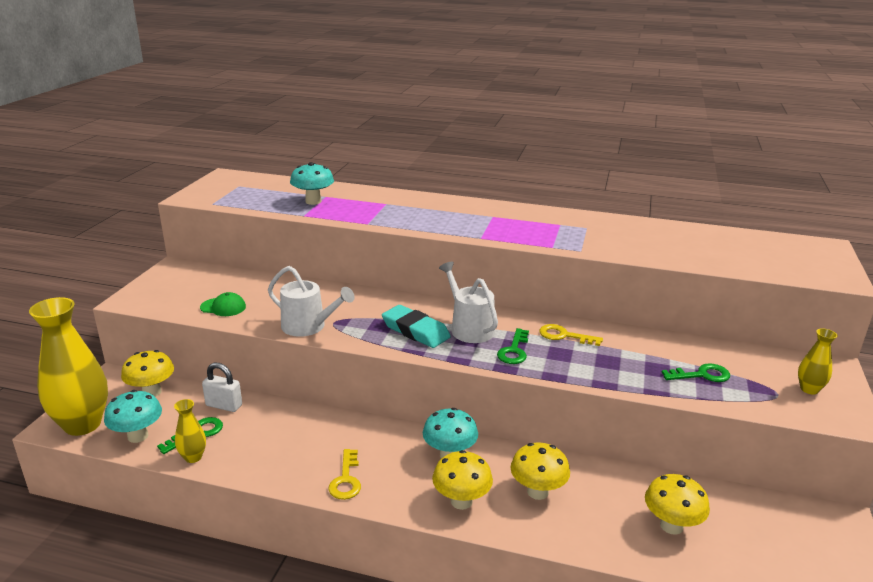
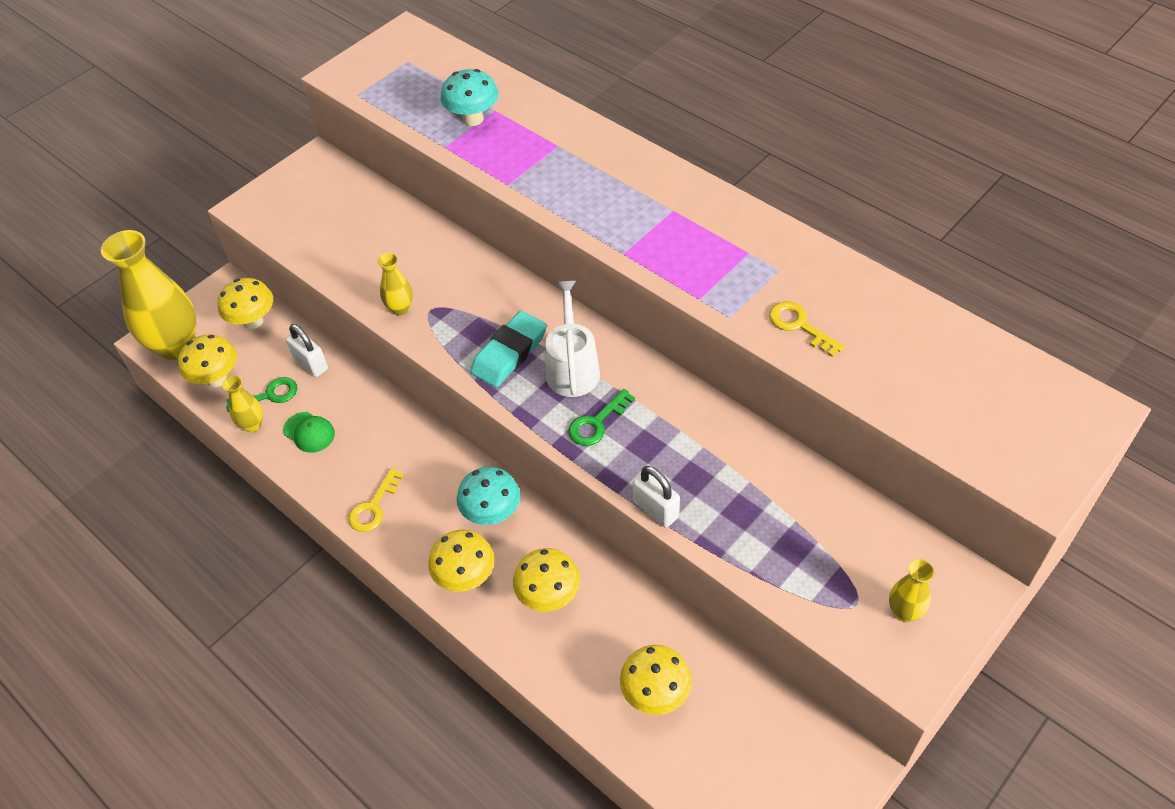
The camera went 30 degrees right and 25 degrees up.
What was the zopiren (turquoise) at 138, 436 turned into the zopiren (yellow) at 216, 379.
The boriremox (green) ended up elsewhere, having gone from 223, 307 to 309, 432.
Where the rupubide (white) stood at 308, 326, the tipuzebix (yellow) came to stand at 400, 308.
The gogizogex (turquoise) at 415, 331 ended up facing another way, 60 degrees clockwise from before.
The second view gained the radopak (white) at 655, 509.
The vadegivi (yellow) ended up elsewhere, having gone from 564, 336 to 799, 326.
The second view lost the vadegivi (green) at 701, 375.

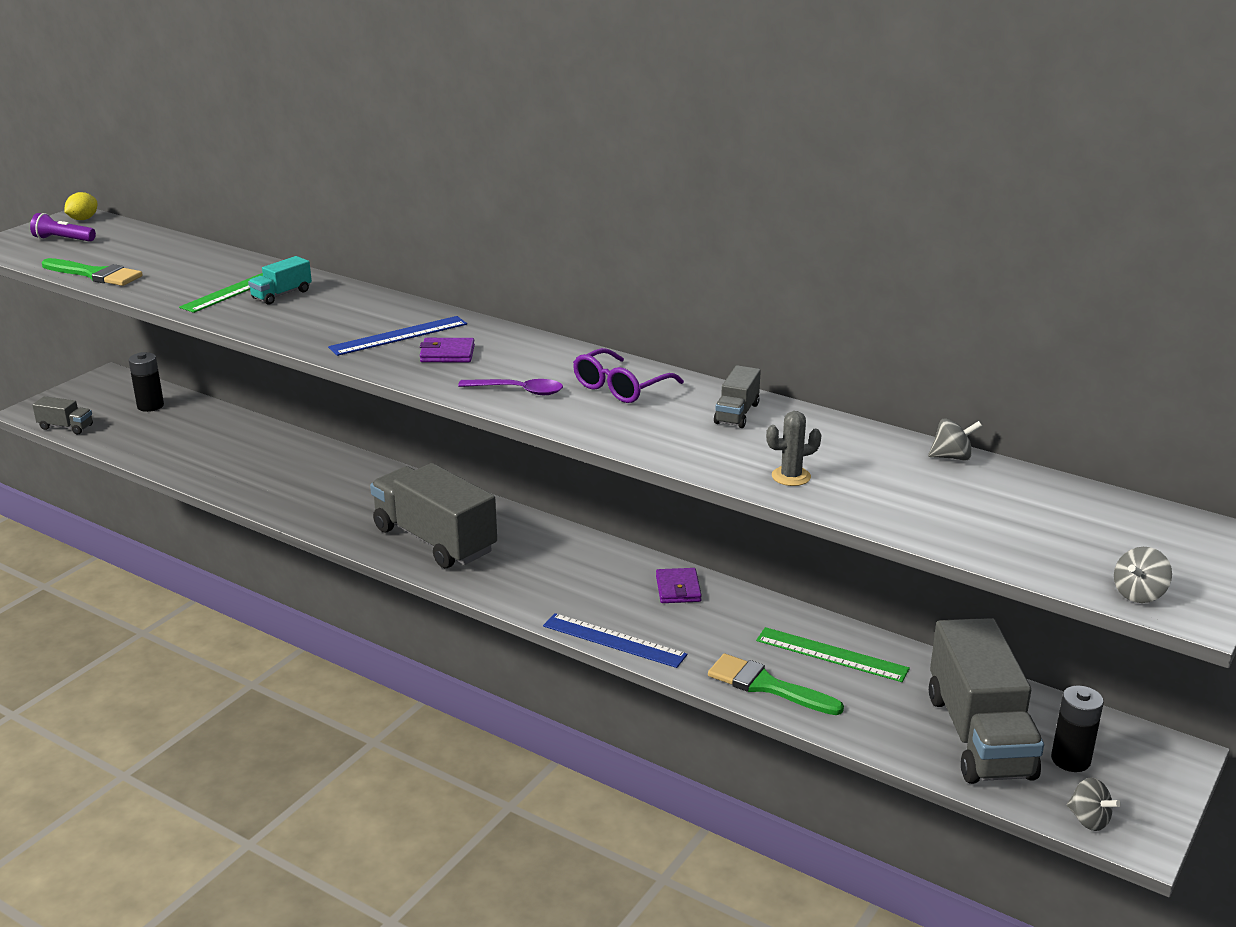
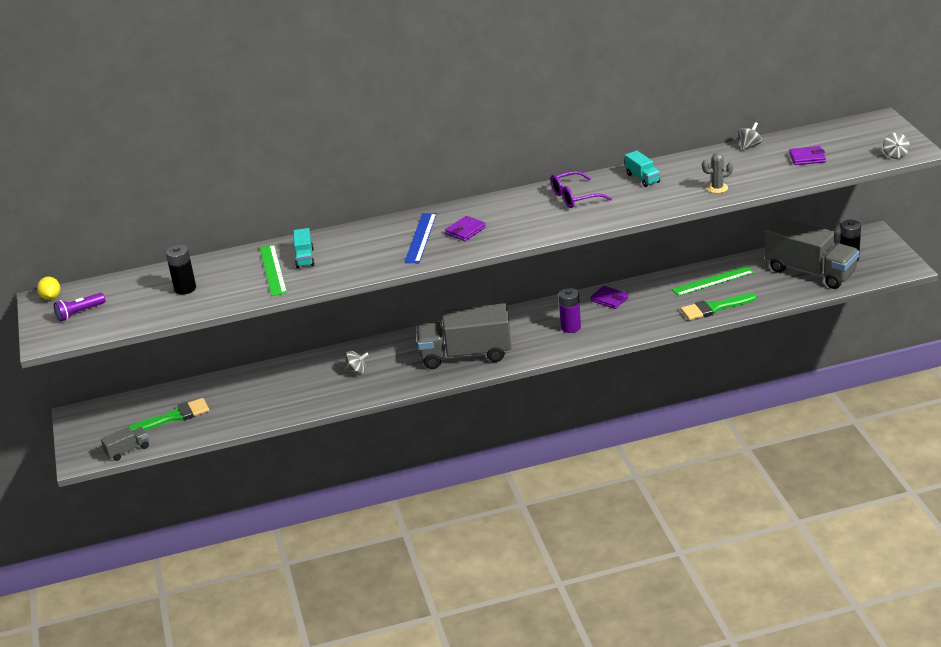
The camera went 45 degrees left and 5 degrees up.
The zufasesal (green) ended up elsewhere, having gone from 96, 274 to 174, 417.
The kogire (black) ended up elsewhere, having gone from 150, 406 to 185, 288.
The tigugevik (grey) ended up elsewhere, having gone from 1088, 820 to 356, 371.
The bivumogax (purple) at 620, 388 ended up facing another way, 75 degrees clockwise from before.
The second view gained the kogire (purple) at 570, 327.
What was the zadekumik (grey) at 737, 413 turned into the zadekumik (turquoise) at 642, 178.
The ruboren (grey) at 791, 476 ended up facing another way, 60 degrees clockwise from before.
The second view gained the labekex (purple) at 807, 158.
The second view lost the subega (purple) at 518, 391.
The second view lost the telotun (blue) at 614, 640.

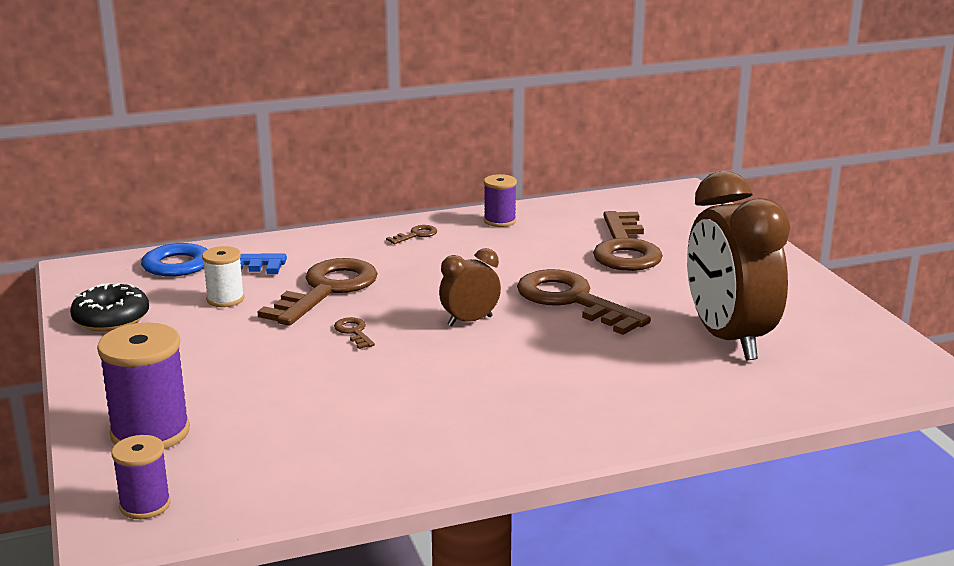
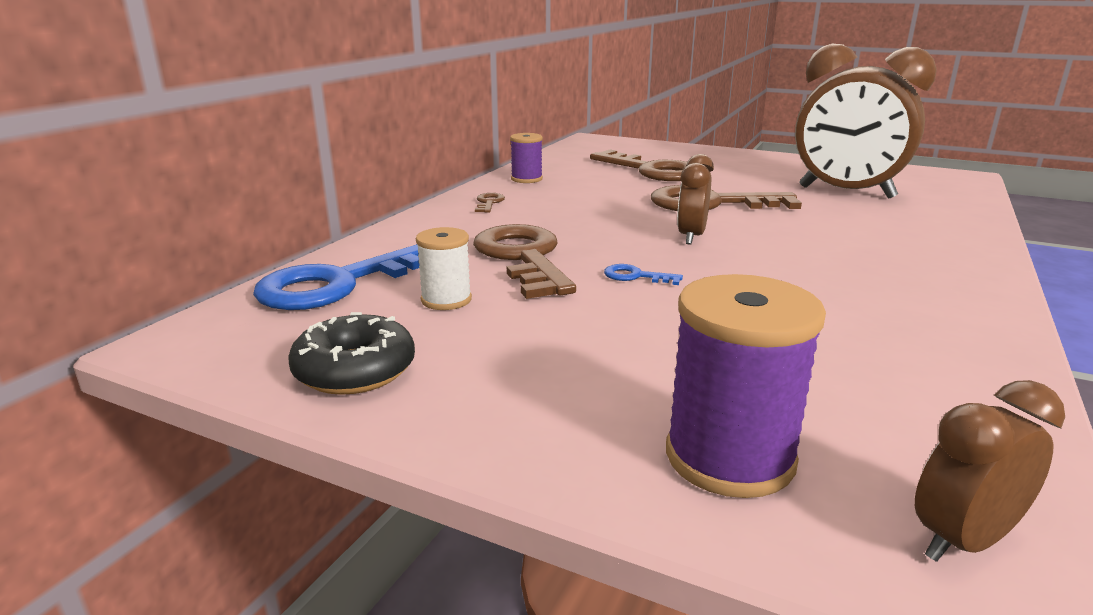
The camera went 45 degrees left and 0 degrees up.
What was the vadegivi (brown) at 354, 332 turned into the vadegivi (blue) at 636, 276.
Where the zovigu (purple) stood at 145, 505, the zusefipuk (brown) came to stand at 962, 541.

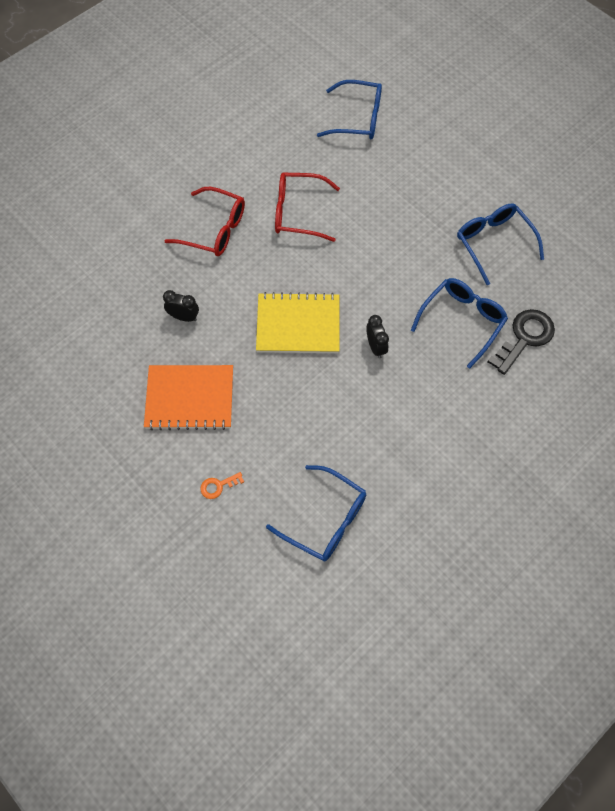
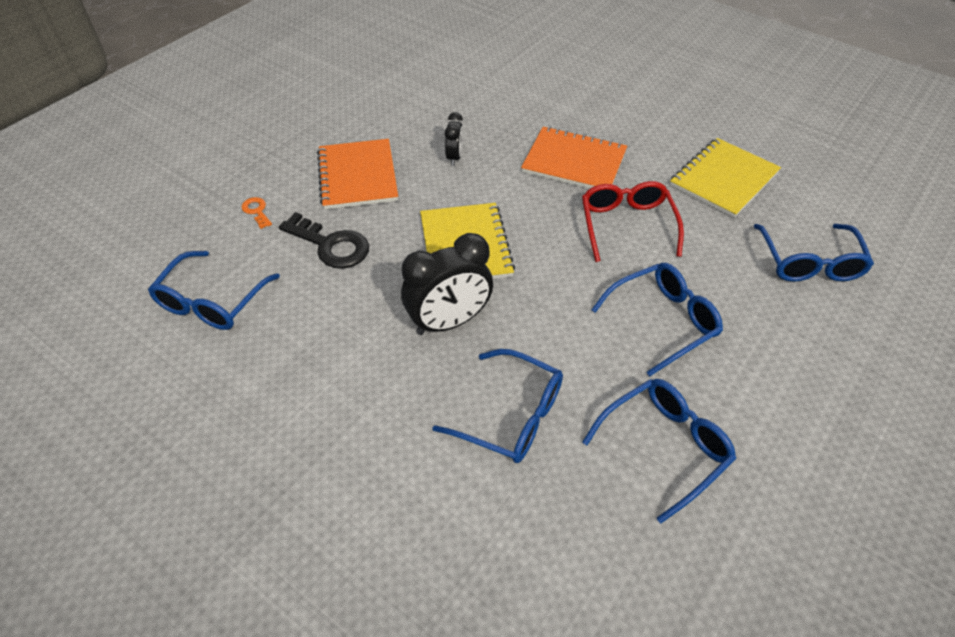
The camera went 80 degrees right and 15 degrees down.
The vadegivi (black) ended up elsewhere, having gone from 524, 338 to 331, 245.
The size of the zusefipuk (black) at 375, 347 changed by a factor of 1.93.
Where the bivumogax (red) stood at 214, 229, the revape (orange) came to stand at 574, 162.
The second view gained the bivumogax (blue) at 663, 321.
The second view gained the revape (yellow) at 723, 179.

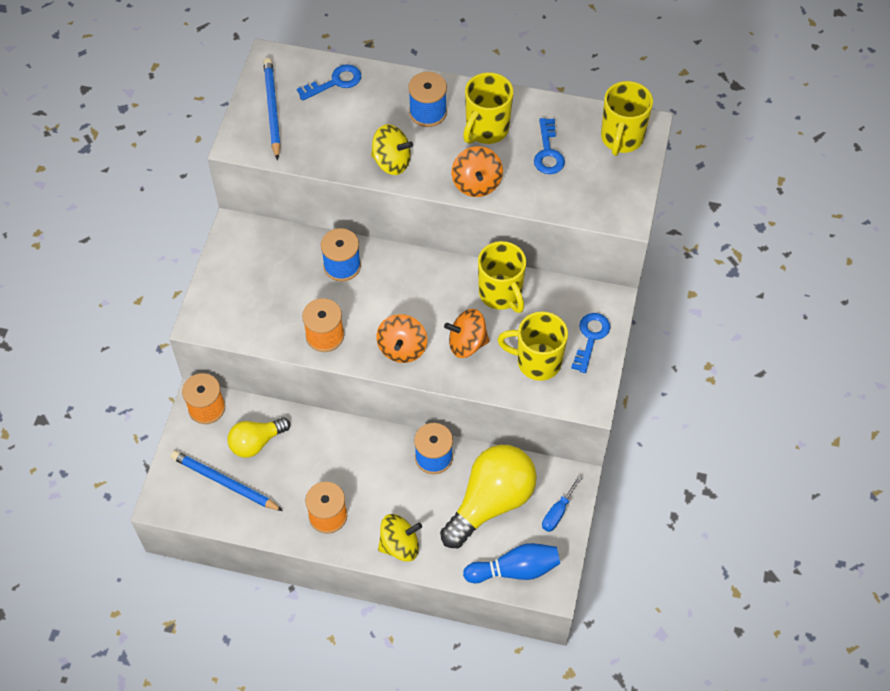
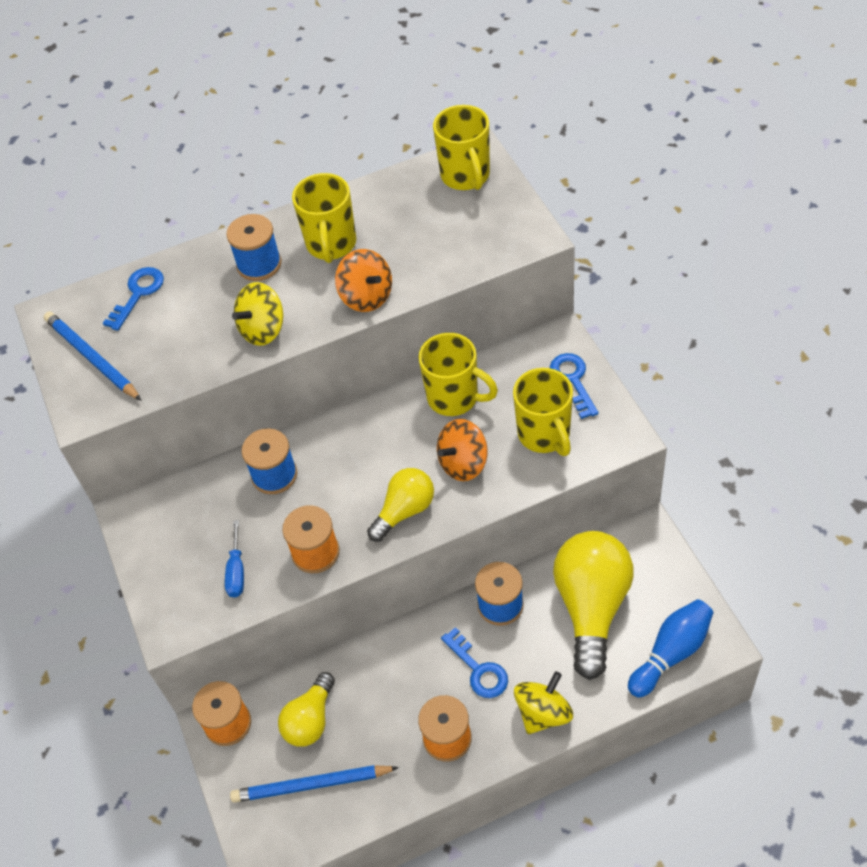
The camera went 30 degrees left and 5 degrees down.
The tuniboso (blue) ended up elsewhere, having gone from 557, 512 to 236, 571.
The tigugevik (yellow) at 391, 162 ended up facing another way, 150 degrees clockwise from before.
Where the tigugevik (orange) stood at 402, 348, the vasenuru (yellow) came to stand at 404, 511.
The vadegivi (blue) ended up elsewhere, having gone from 548, 152 to 478, 669.
The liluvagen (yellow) at 537, 362 ended up facing another way, 90 degrees counterclockwise from before.

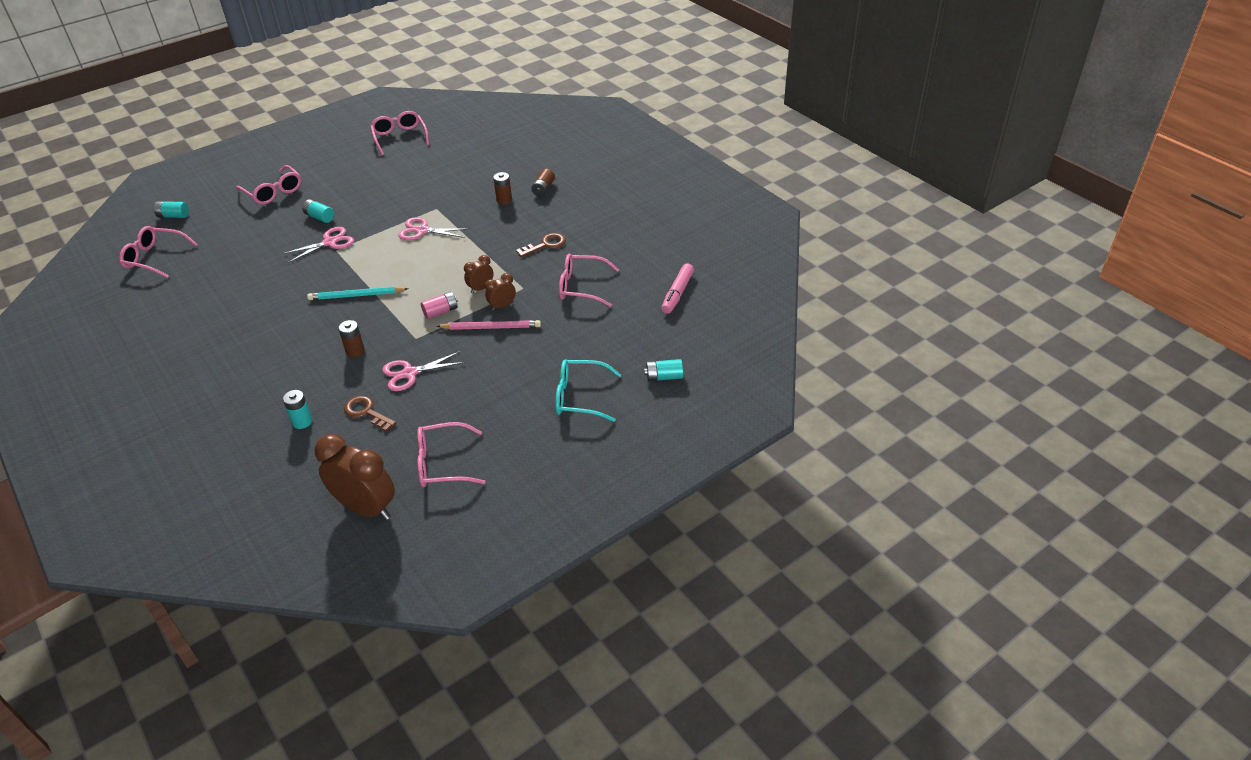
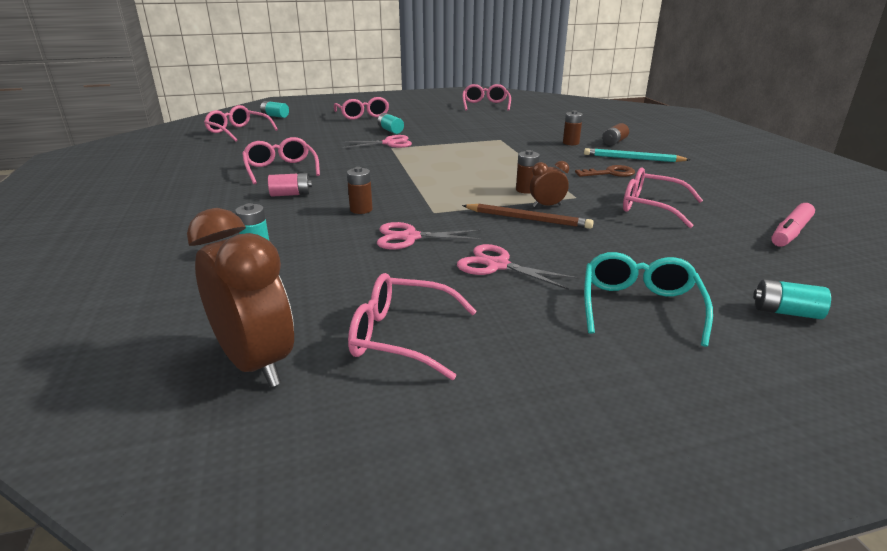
The camera went 20 degrees right and 15 degrees down.
The second view gained the bivumogax (pink) at 281, 169.
The kogire (pink) ended up elsewhere, having gone from 441, 312 to 291, 194.
The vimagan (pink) ended up elsewhere, having gone from 422, 231 to 497, 265.
What was the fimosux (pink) at 491, 327 turned into the fimosux (brown) at 528, 219.
Where the zusefipuk (brown) stood at 481, 288, the kogire (brown) came to stand at 526, 190.
The fimosux (turquoise) ended up elsewhere, having gone from 356, 296 to 632, 158.
The bivumogax (turquoise) at 579, 397 ended up facing another way, 75 degrees clockwise from before.
The second view lost the vadegivi (brown) at 366, 412.

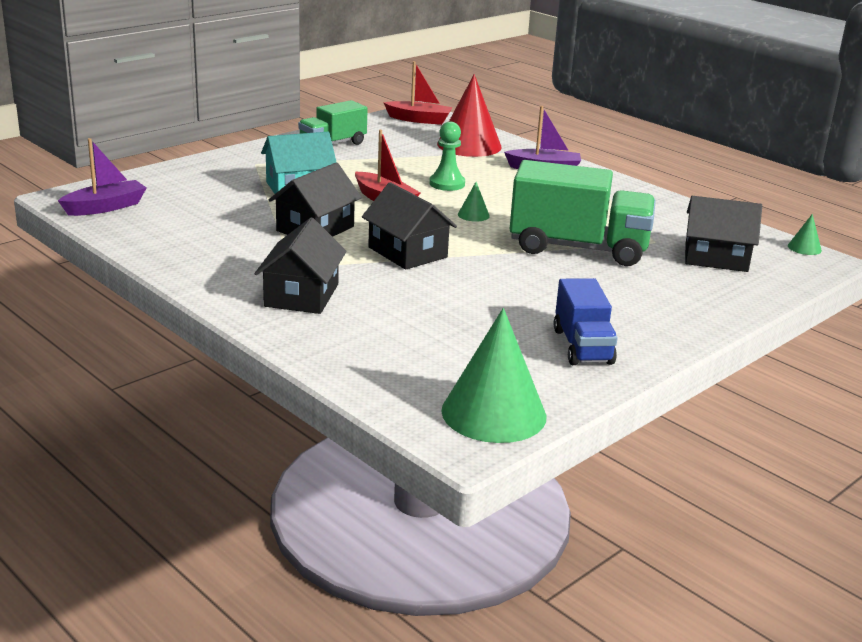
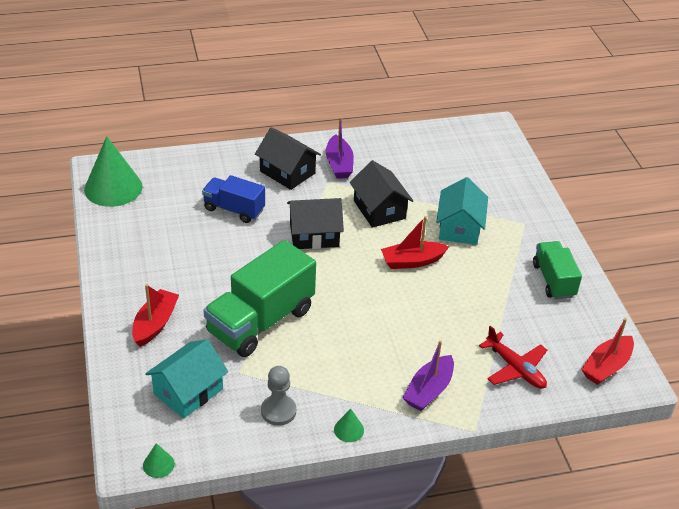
The camera went 120 degrees right and 15 degrees up.
The second view gained the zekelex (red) at 155, 324.
What was the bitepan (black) at 716, 257 turned into the bitepan (turquoise) at 188, 391.
The zadekumik (blue) ended up elsewhere, having gone from 582, 346 to 234, 209.
The second view gained the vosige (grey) at 278, 411.
The zekelex (purple) ended up elsewhere, having gone from 105, 207 to 339, 164.
The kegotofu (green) ended up elsewhere, having gone from 473, 215 to 349, 430.
Where the kegotofu (red) stood at 469, 145, the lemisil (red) came to stand at 515, 368.
The second view lost the vosige (green) at 447, 184.

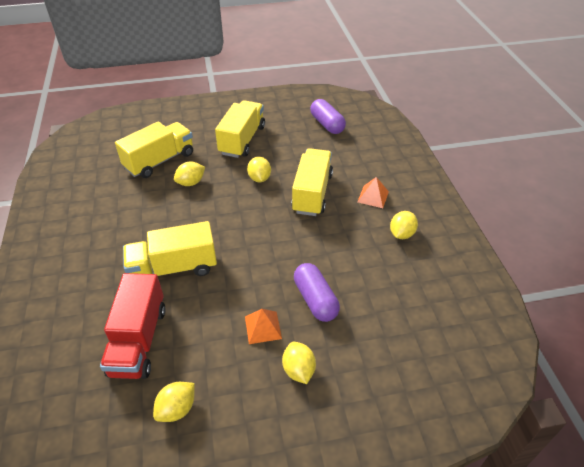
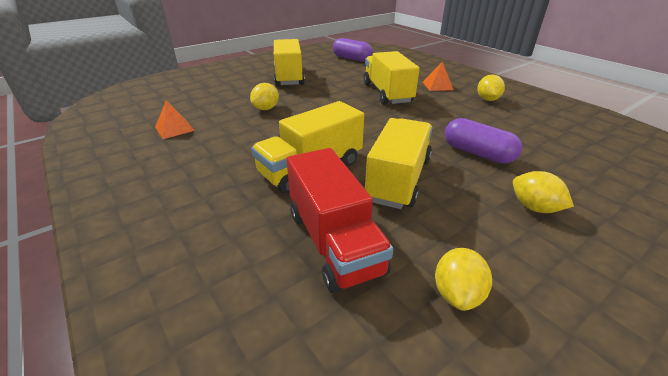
The camera went 25 degrees left and 10 degrees down.
The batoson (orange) ended up elsewhere, having gone from 263, 327 to 174, 128.
The zadekumik (yellow) ended up elsewhere, having gone from 160, 161 to 398, 179.
The second view lost the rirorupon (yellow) at 259, 178.

